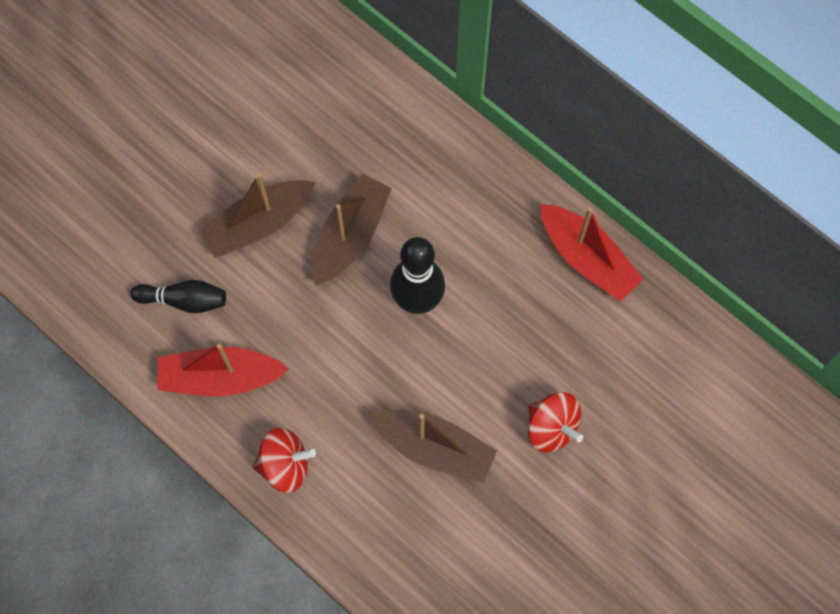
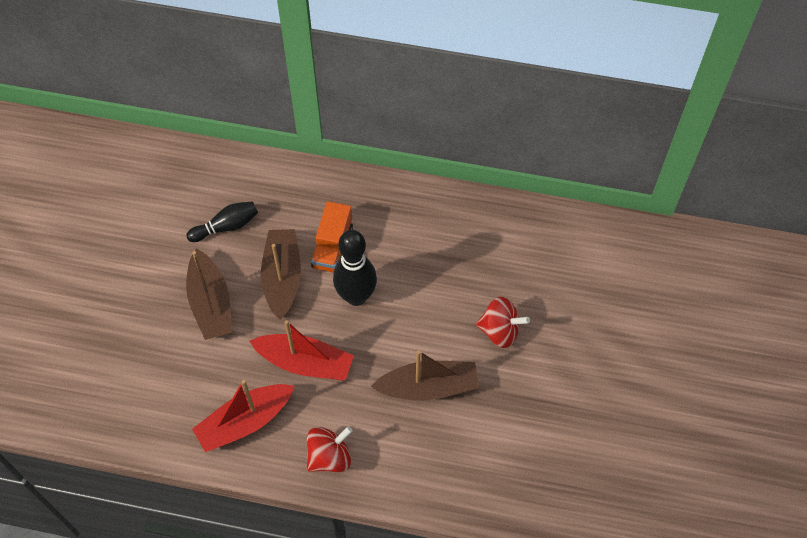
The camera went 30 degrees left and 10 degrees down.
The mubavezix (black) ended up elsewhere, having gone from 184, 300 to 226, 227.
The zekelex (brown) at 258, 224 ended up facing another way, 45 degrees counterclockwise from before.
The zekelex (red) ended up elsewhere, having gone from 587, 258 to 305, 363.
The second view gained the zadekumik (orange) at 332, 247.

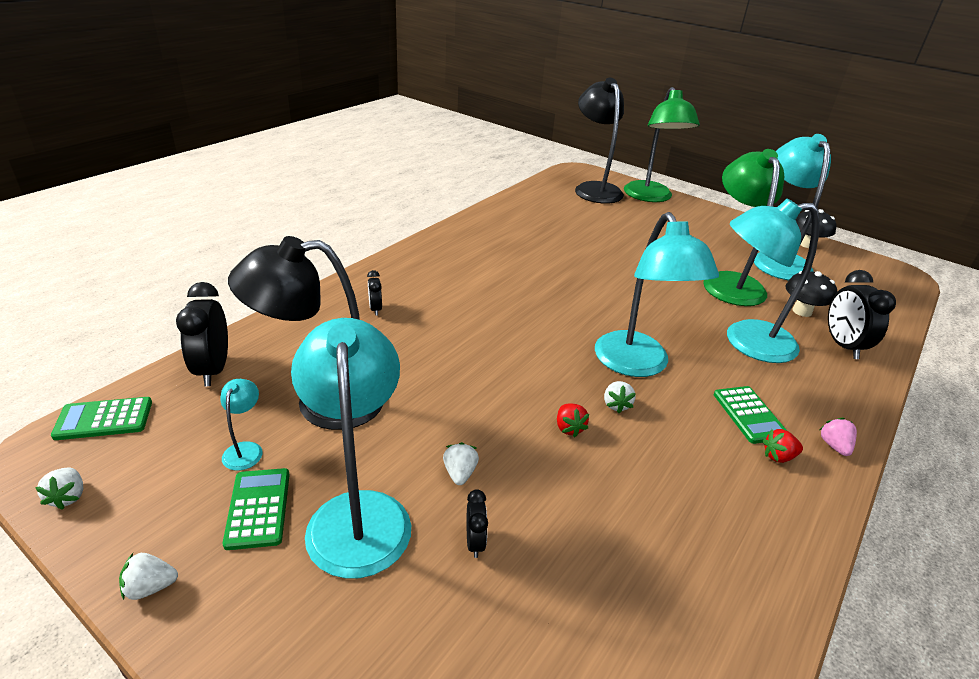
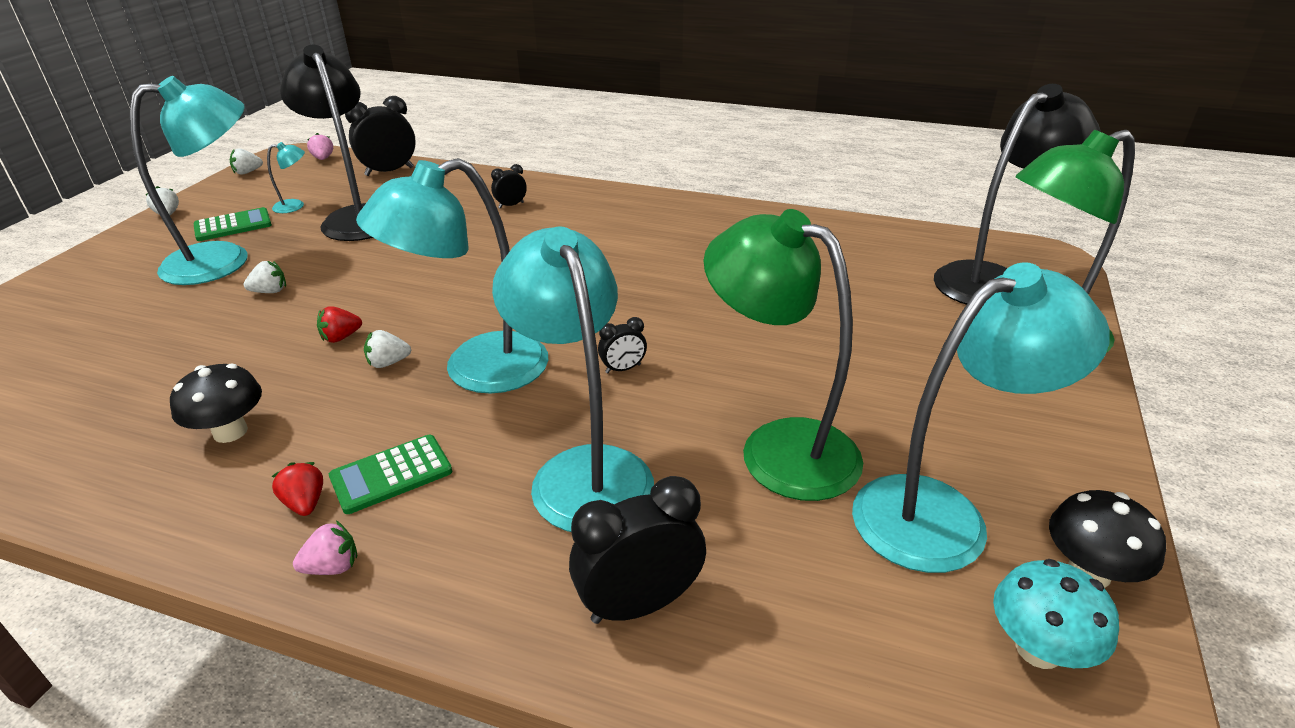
The camera went 75 degrees right and 0 degrees up.
The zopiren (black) ended up elsewhere, having gone from 802, 311 to 230, 432.
Where the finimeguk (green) stood at 104, 419, the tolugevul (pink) came to stand at 323, 158.
The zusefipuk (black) ended up elsewhere, having gone from 475, 542 to 623, 369.
The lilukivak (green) at 729, 282 ended up facing another way, 120 degrees counterclockwise from before.
The second view gained the zopiren (turquoise) at 1038, 649.

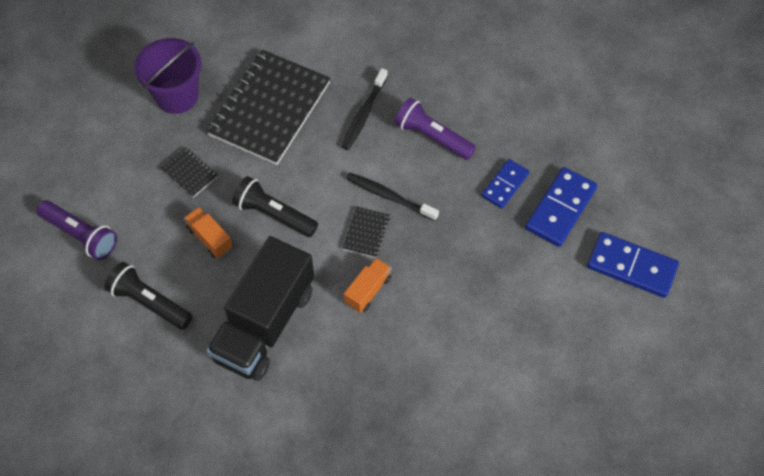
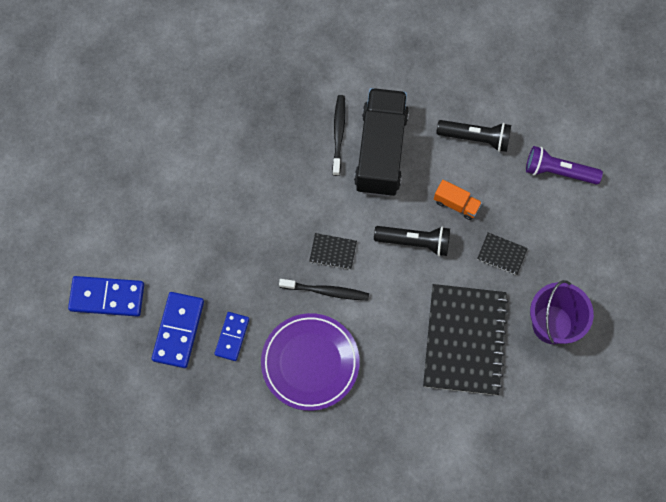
The camera went 160 degrees right and 10 degrees up.
Where the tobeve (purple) stood at 432, 137, the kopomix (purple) came to stand at 310, 363.
The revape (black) at 366, 233 ended up facing another way, 75 degrees counterclockwise from before.
The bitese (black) ended up elsewhere, having gone from 364, 114 to 338, 134.
The second view lost the zadekumik (orange) at 368, 290.

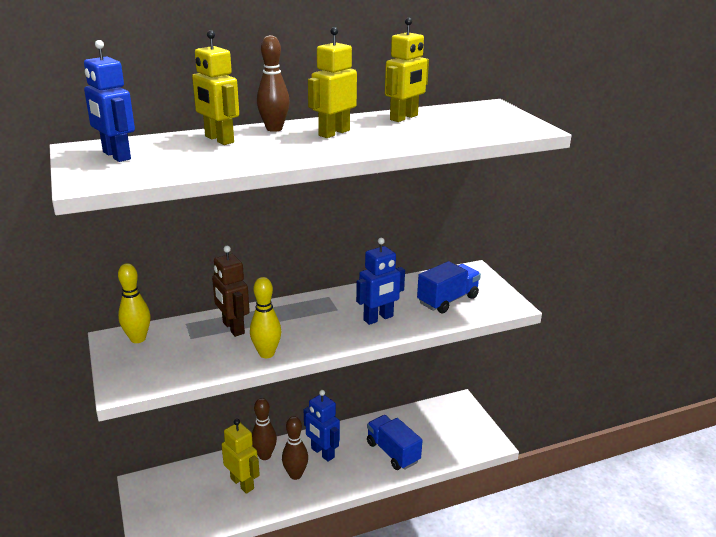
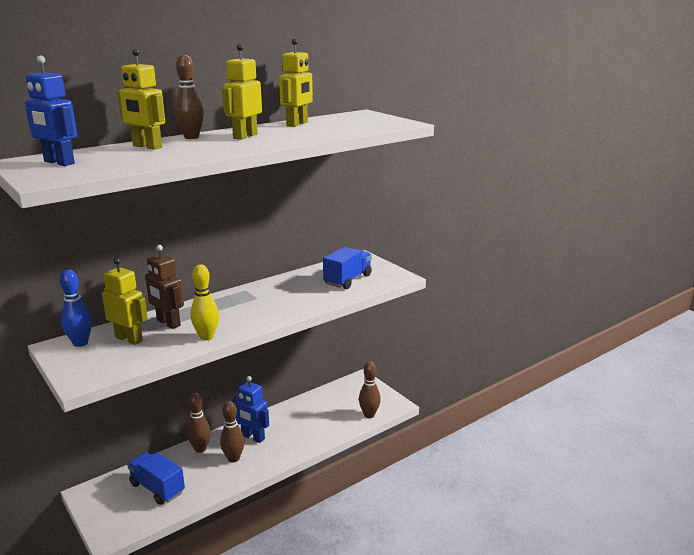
The camera went 15 degrees left and 5 degrees down.
What was the mubavezix (yellow) at 138, 339 turned into the mubavezix (blue) at 80, 343.
The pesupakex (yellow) ended up elsewhere, having gone from 242, 483 to 129, 339.
The zadekumik (blue) ended up elsewhere, having gone from 393, 452 to 157, 488.
The second view gained the mubavezix (brown) at 369, 415.
The second view lost the pesupakex (blue) at 378, 318.

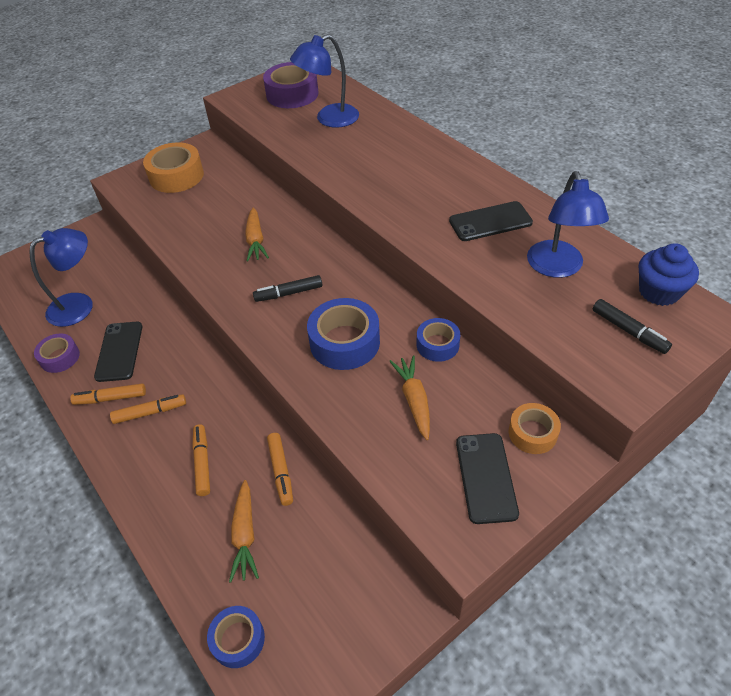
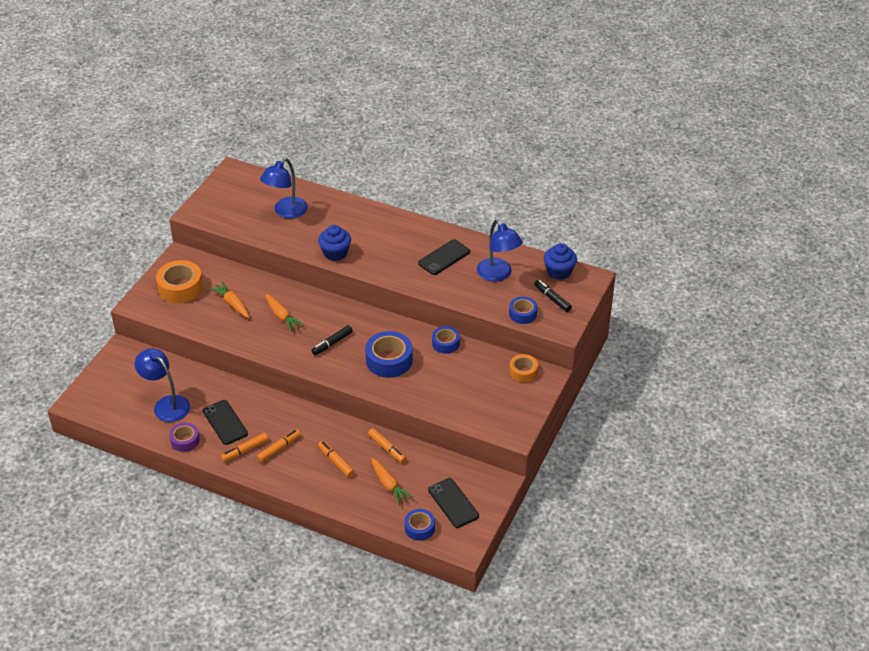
The camera went 30 degrees left and 5 degrees down.
The lilukivak (blue) at 80, 305 ended up facing another way, 75 degrees counterclockwise from before.
The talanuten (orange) ended up elsewhere, having gone from 414, 400 to 232, 304.
The second view gained the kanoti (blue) at 335, 253.
The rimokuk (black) ended up elsewhere, having gone from 486, 477 to 453, 503.
The second view gained the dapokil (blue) at 522, 314.
The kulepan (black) at 629, 331 ended up facing another way, 150 degrees counterclockwise from before.
The second view lost the dapokil (purple) at 292, 94.

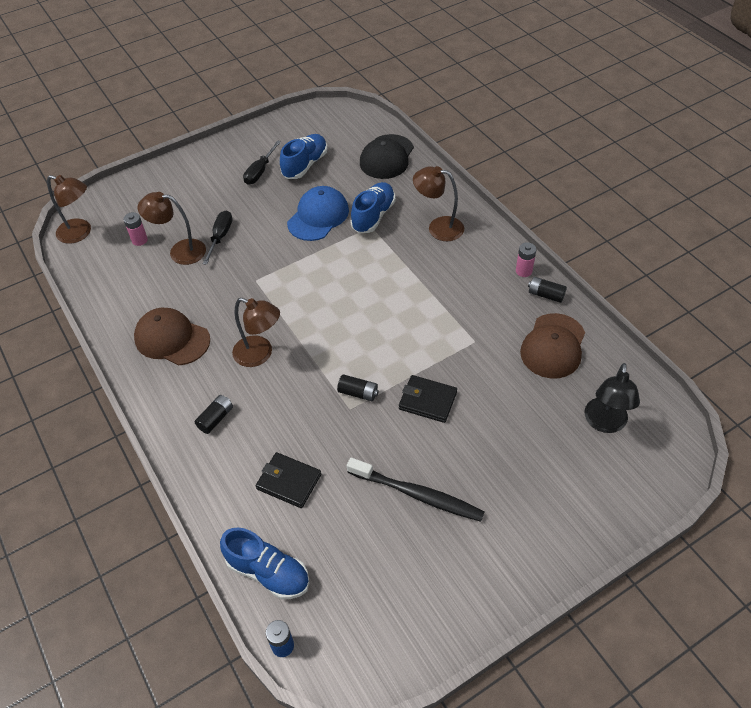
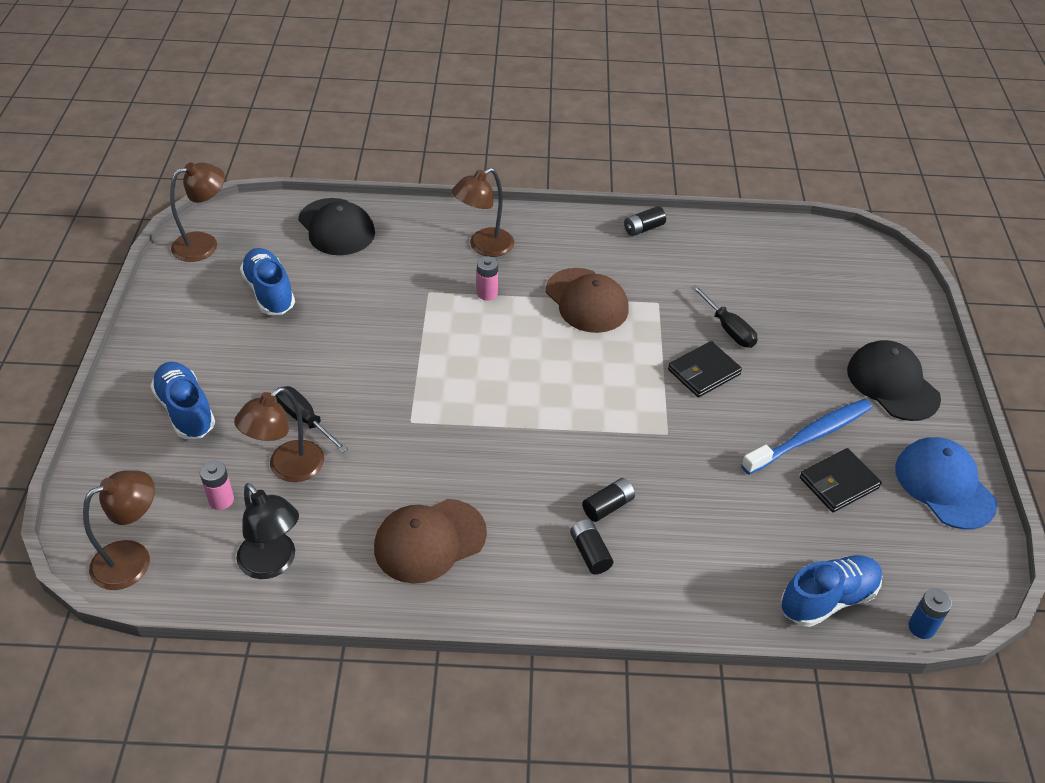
The camera went 60 degrees left and 5 degrees down.
The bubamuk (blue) ended up elsewhere, having gone from 373, 216 to 186, 410.
The lilukivak (brown) ended up elsewhere, having gone from 260, 354 to 204, 244.
The lilukivak (black) ended up elsewhere, having gone from 604, 423 to 273, 564.
The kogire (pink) ended up elsewhere, having gone from 523, 271 to 487, 293.
The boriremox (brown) ended up elsewhere, having gone from 553, 346 to 586, 301.
The kogire (black) ended up elsewhere, having gone from 358, 393 to 608, 506.
The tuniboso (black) ended up elsewhere, having gone from 260, 172 to 729, 329.
What was the bitese (black) at 418, 495 turned into the bitese (blue) at 810, 437.
The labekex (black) ended up elsewhere, having gone from 289, 481 to 838, 483.
The second view gained the boriremox (black) at 892, 384.
The boriremox (blue) ended up elsewhere, having gone from 318, 216 to 944, 485.

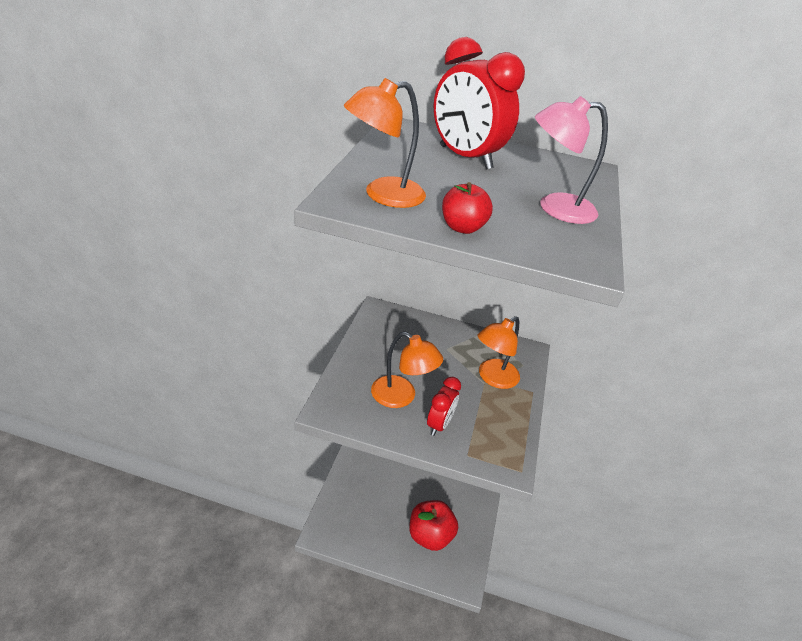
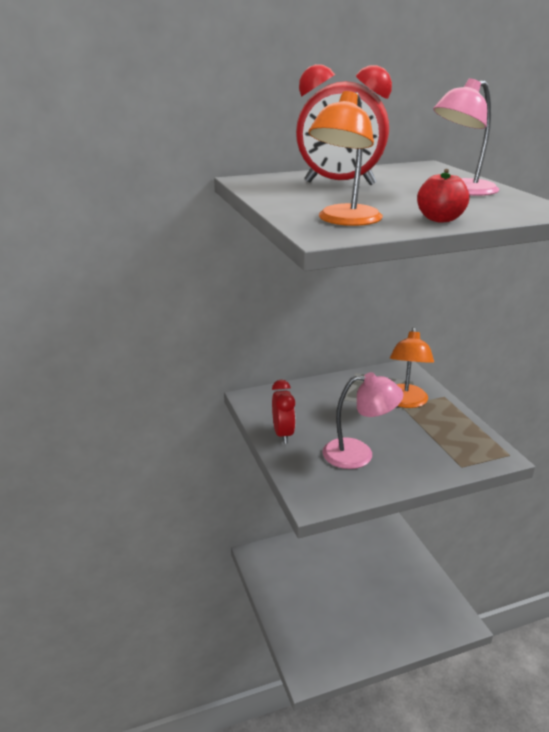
The camera went 30 degrees left and 10 degrees down.
The zusefipuk (red) ended up elsewhere, having gone from 439, 424 to 283, 434.
What was the lilukivak (orange) at 401, 397 turned into the lilukivak (pink) at 358, 454.
The second view lost the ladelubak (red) at 430, 536.

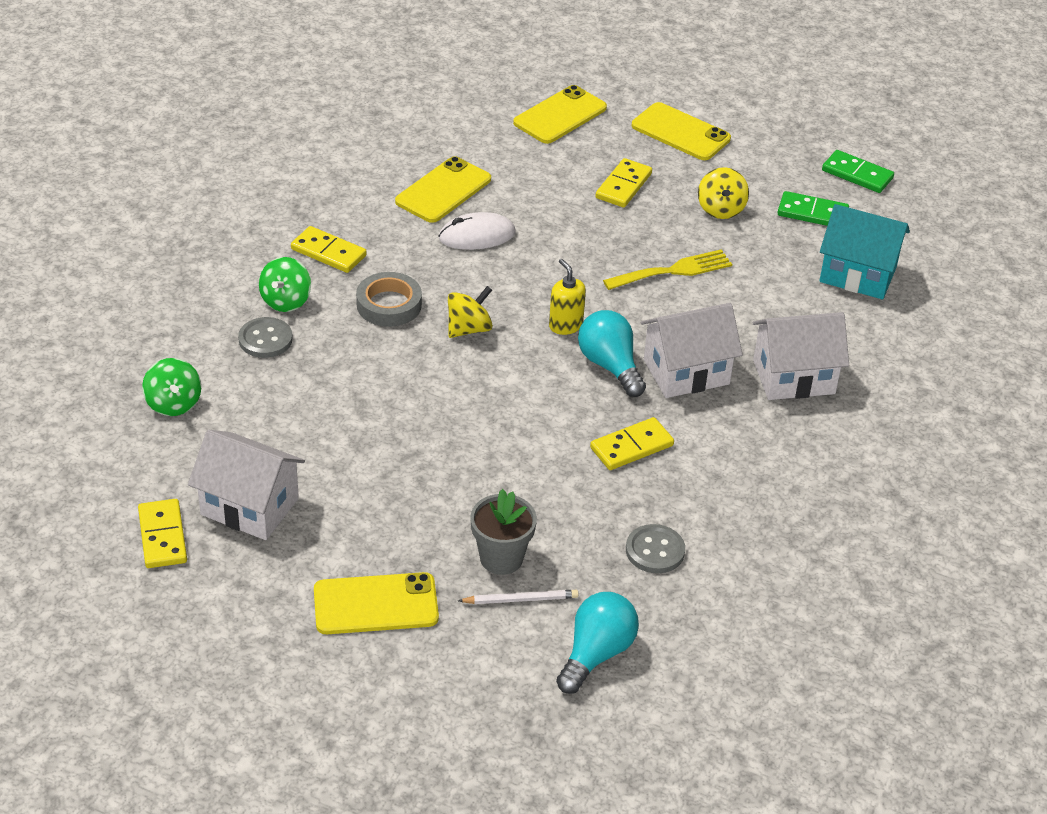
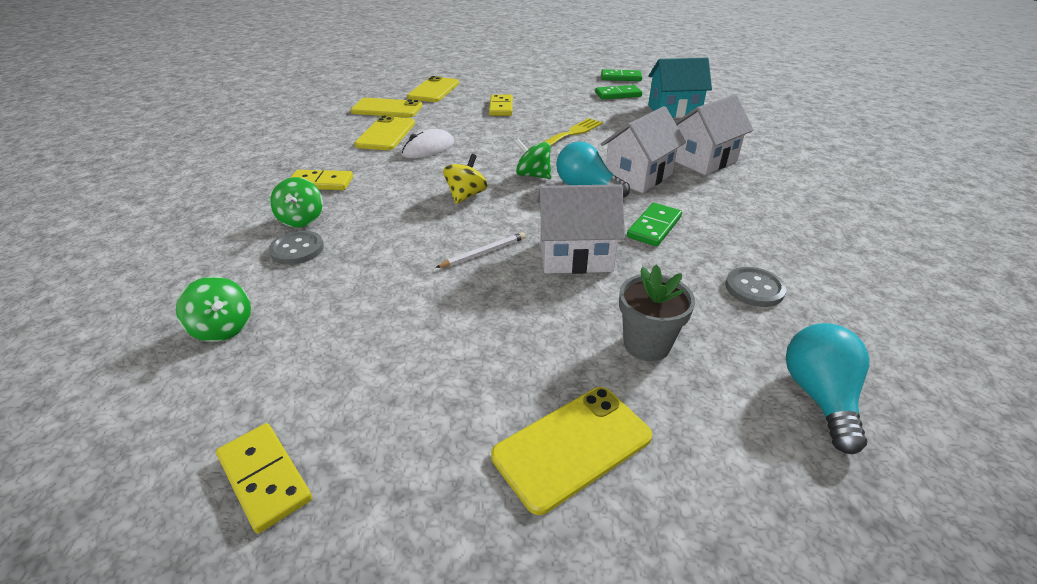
The camera went 25 degrees left and 5 degrees down.
The rimokuk (yellow) ended up elsewhere, having gone from 680, 132 to 387, 109.
The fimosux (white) ended up elsewhere, having gone from 520, 599 to 483, 253.
Where the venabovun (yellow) stood at 565, 325, the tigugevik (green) came to stand at 533, 175.
The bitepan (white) ended up elsewhere, having gone from 249, 506 to 575, 256.
What was the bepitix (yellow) at 631, 447 turned into the bepitix (green) at 654, 227.
The second view lost the dapokil (grey) at 389, 305.
The second view lost the tigugevik (yellow) at 721, 209.

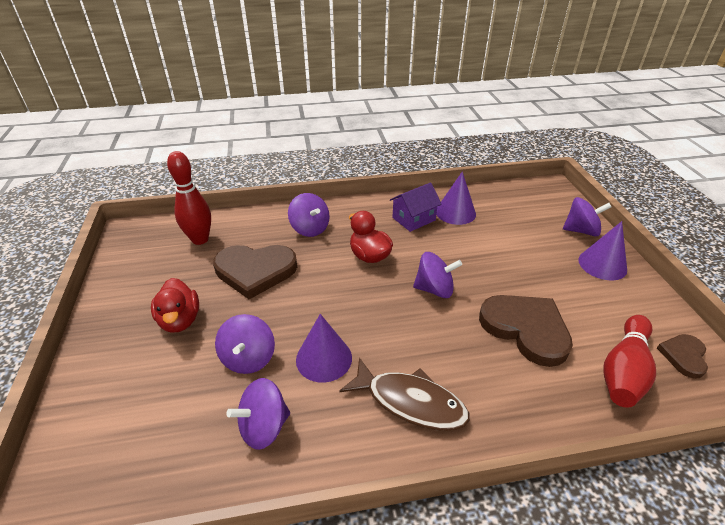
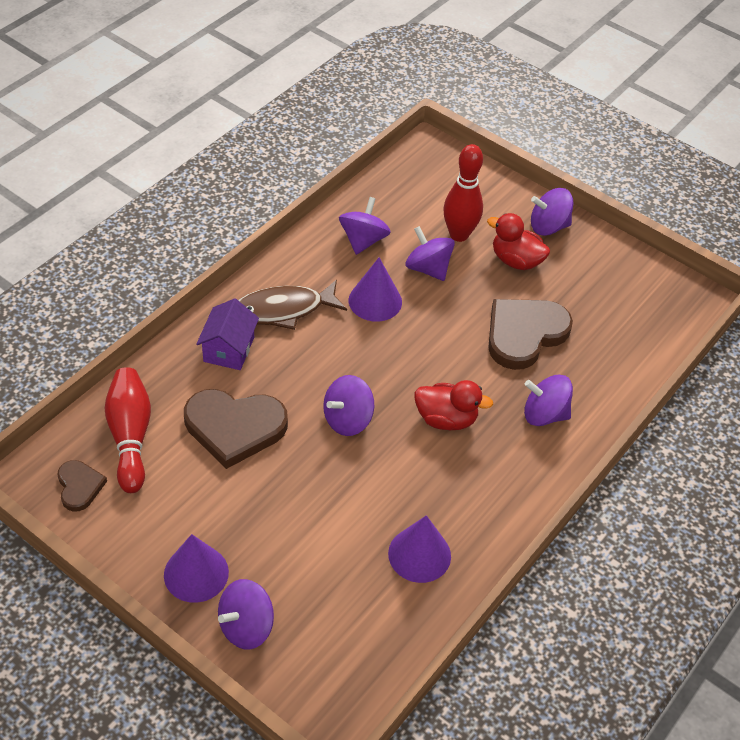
The camera went 135 degrees right and 10 degrees up.
The bitepan (purple) ended up elsewhere, having gone from 413, 219 to 229, 349.
The mubavezix (red) ended up elsewhere, having gone from 200, 239 to 459, 235.
The second view gained the tigugevik (purple) at 548, 226.

